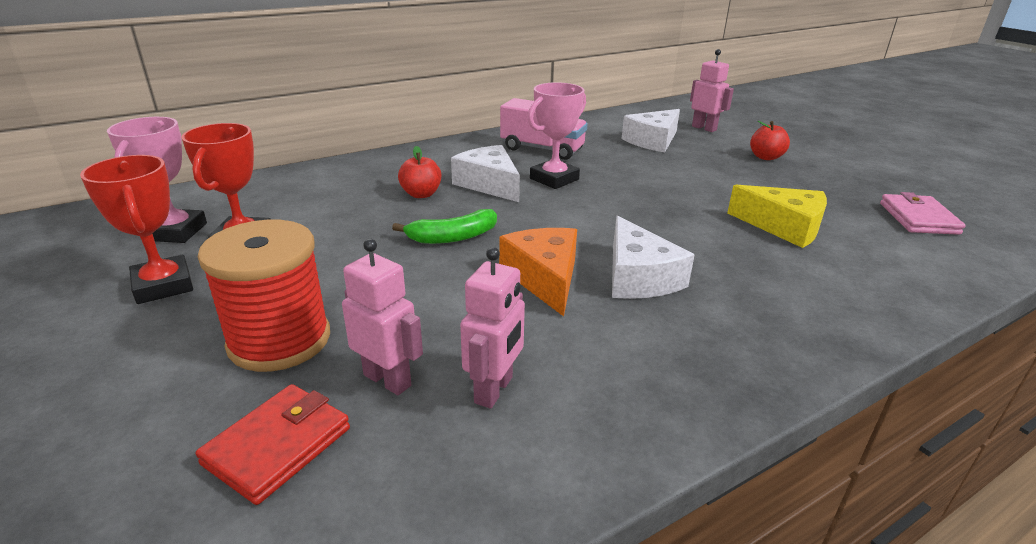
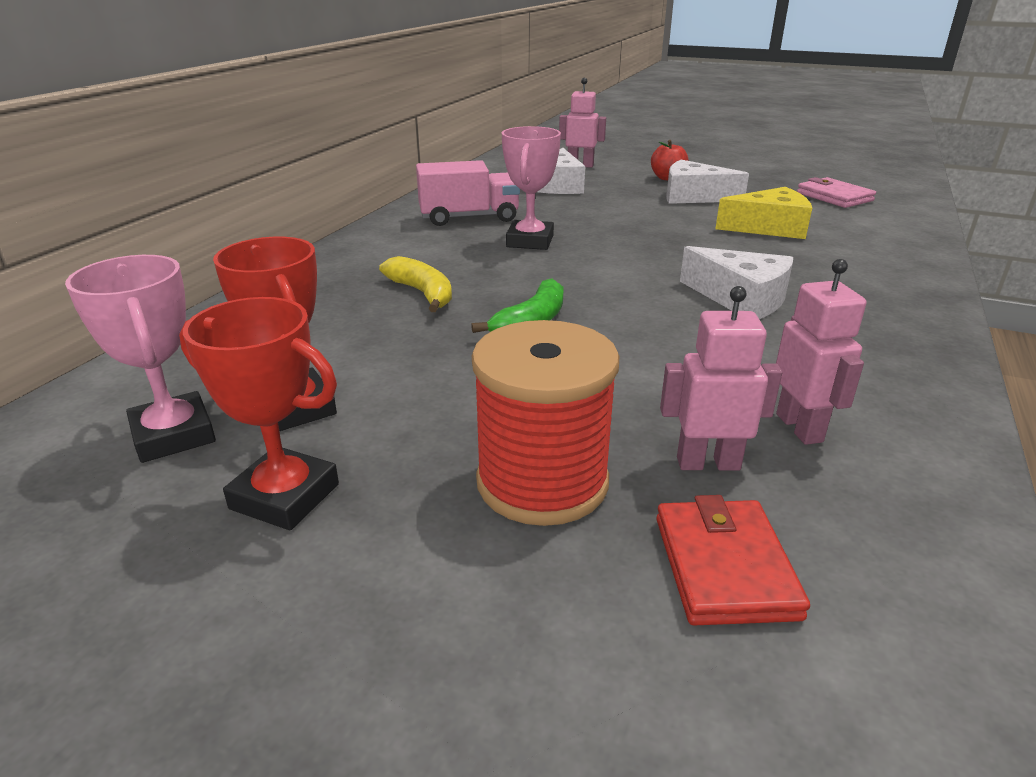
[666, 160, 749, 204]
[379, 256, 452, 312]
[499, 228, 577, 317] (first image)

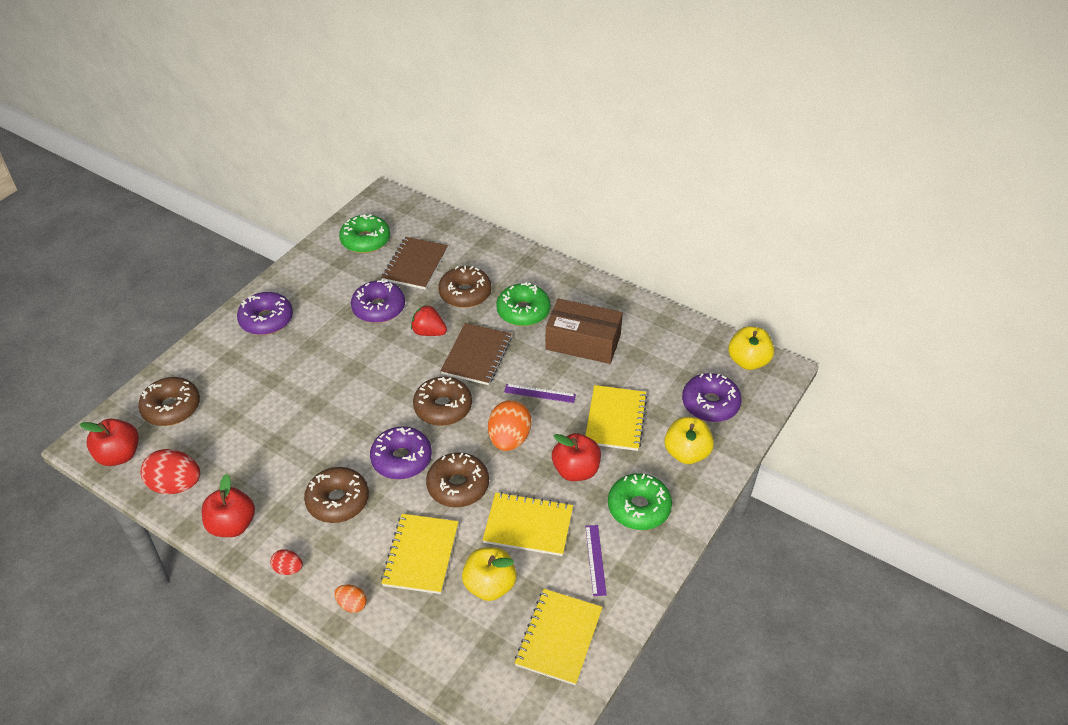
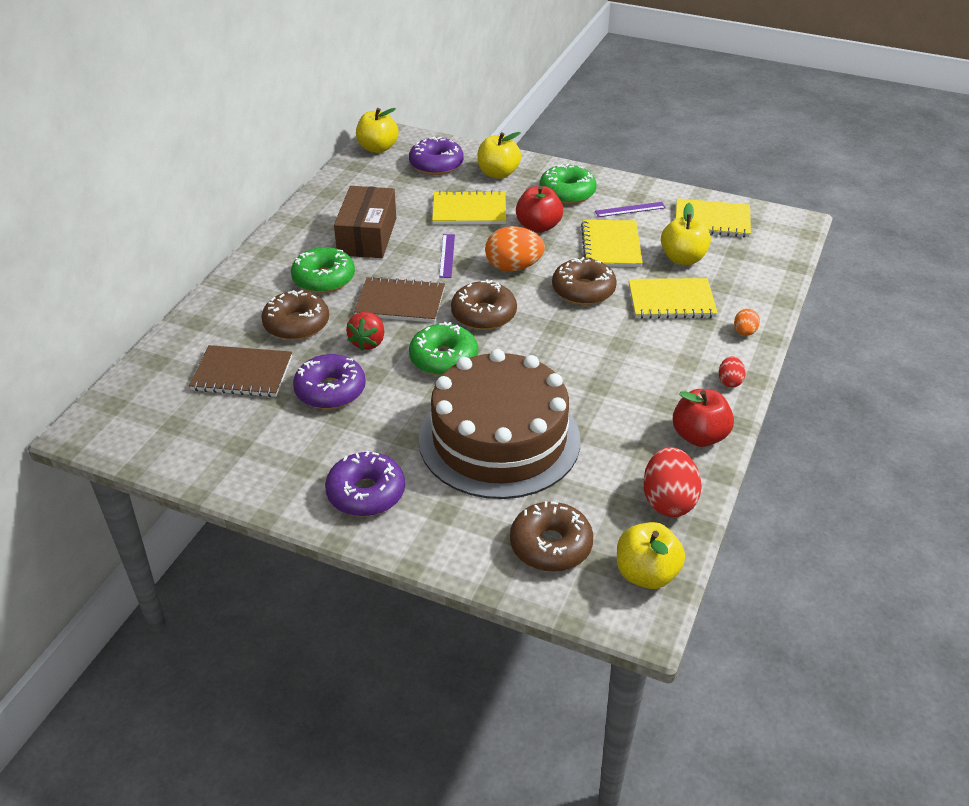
[409, 322, 478, 376]
[617, 522, 685, 589]
[370, 426, 432, 479] (first image)
[304, 467, 369, 523] (first image)
[419, 349, 580, 499]

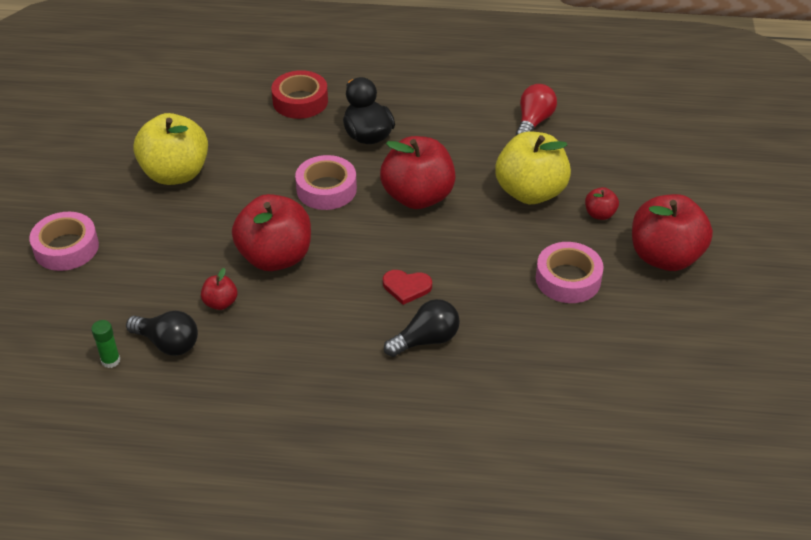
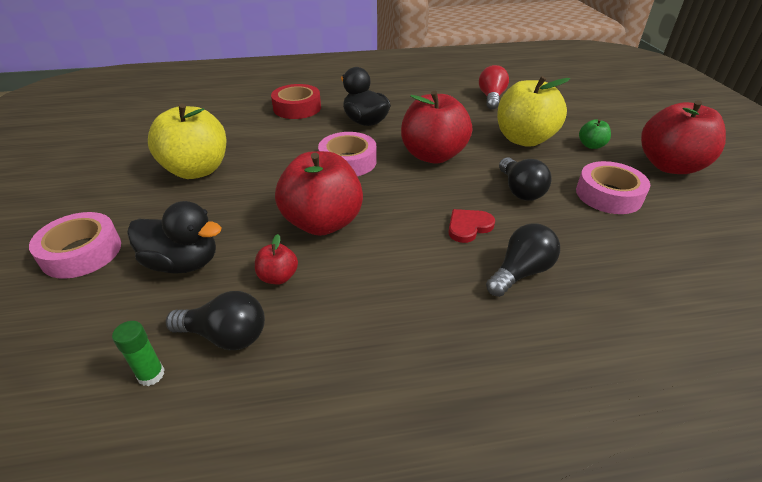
[579, 119, 611, 149]
[448, 209, 495, 243]
[499, 157, 552, 201]
[127, 201, 222, 274]

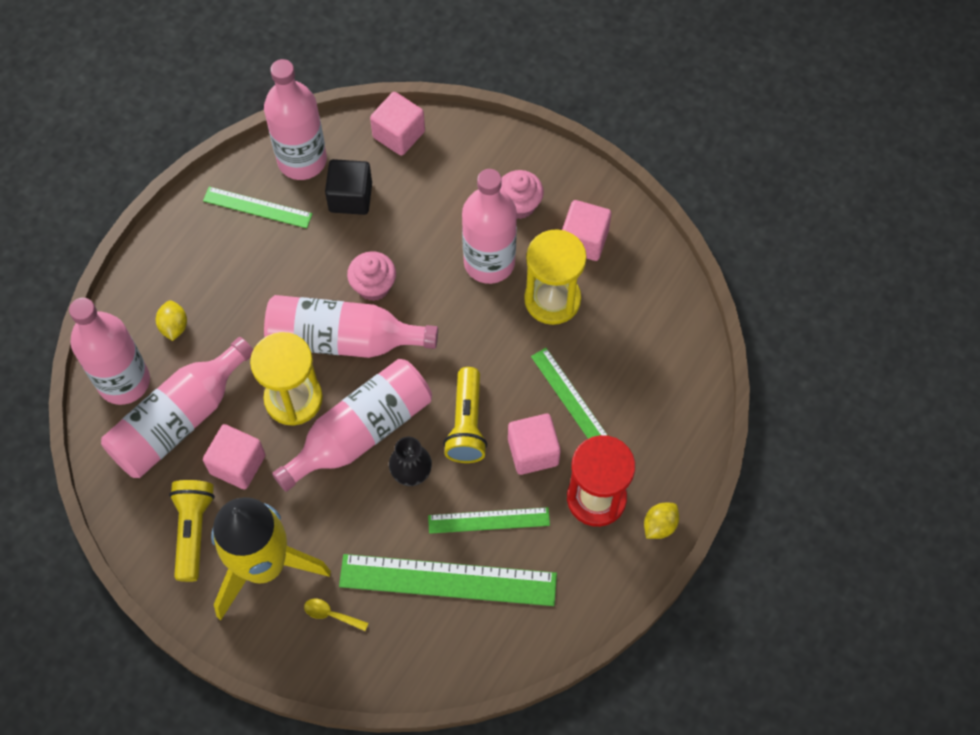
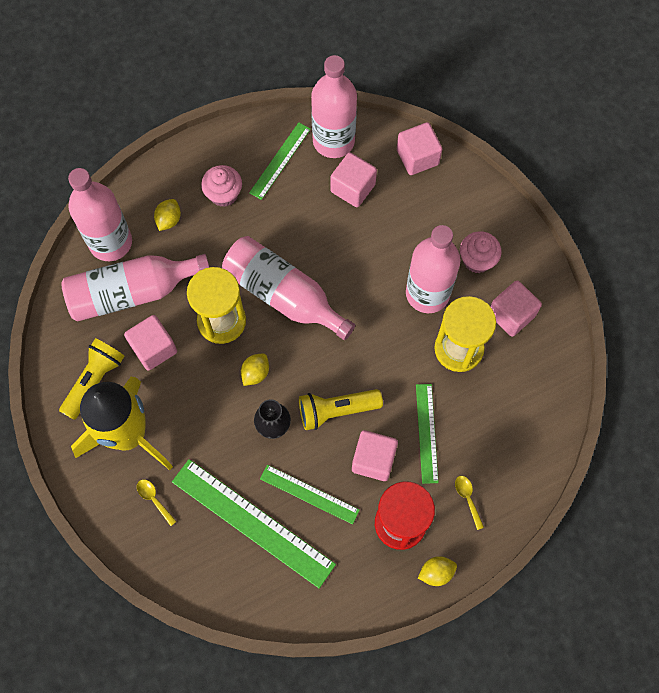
[330, 152, 377, 207]
[249, 122, 311, 200]
[201, 165, 242, 207]
[241, 353, 269, 386]
[299, 389, 383, 430]
[455, 476, 484, 530]

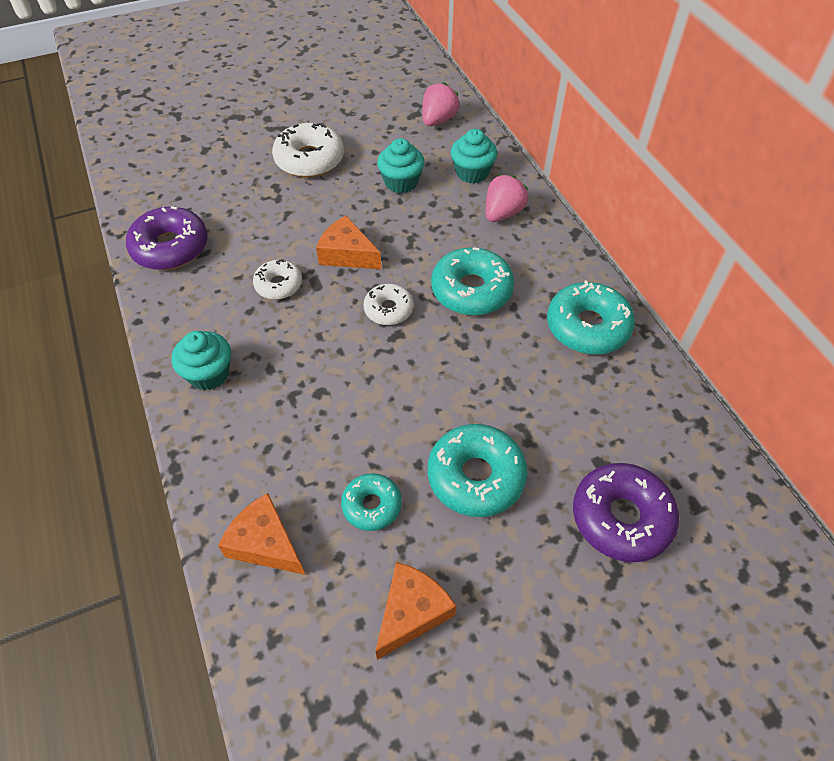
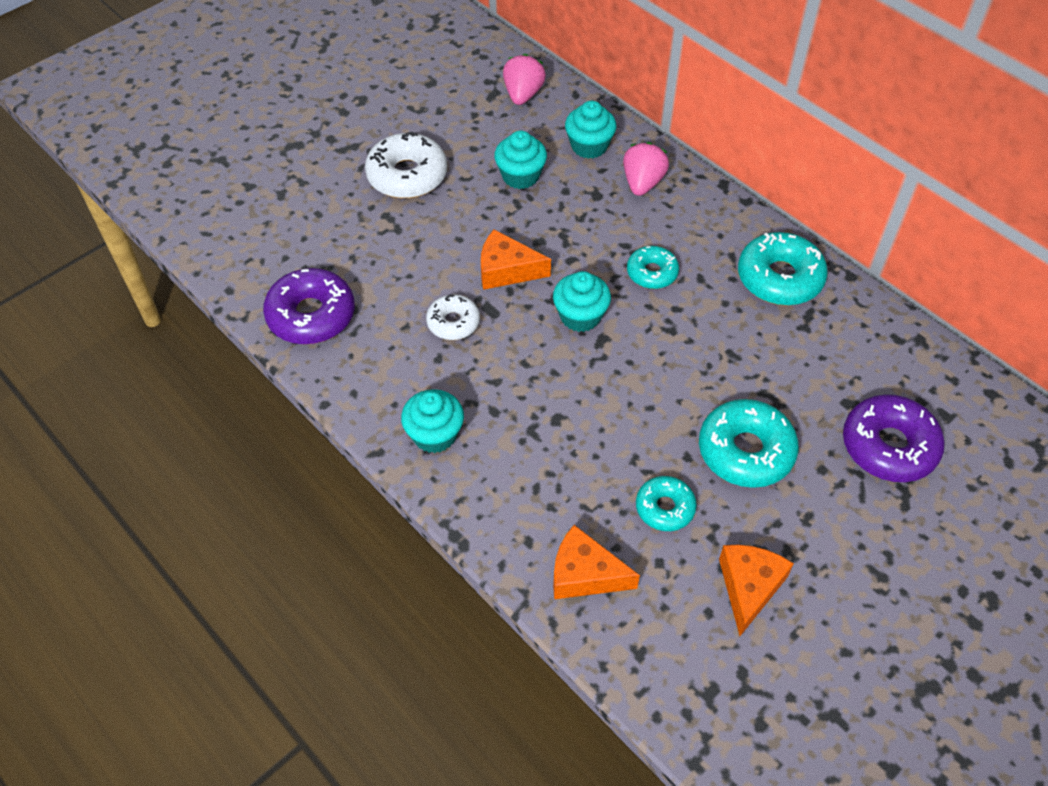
[627, 246, 679, 289]
[553, 271, 611, 332]

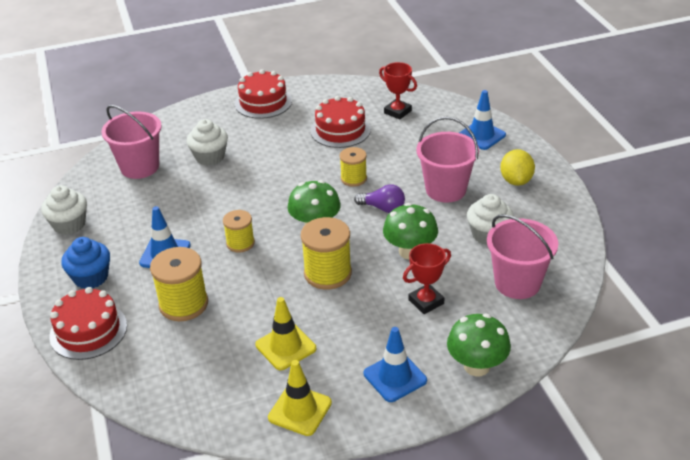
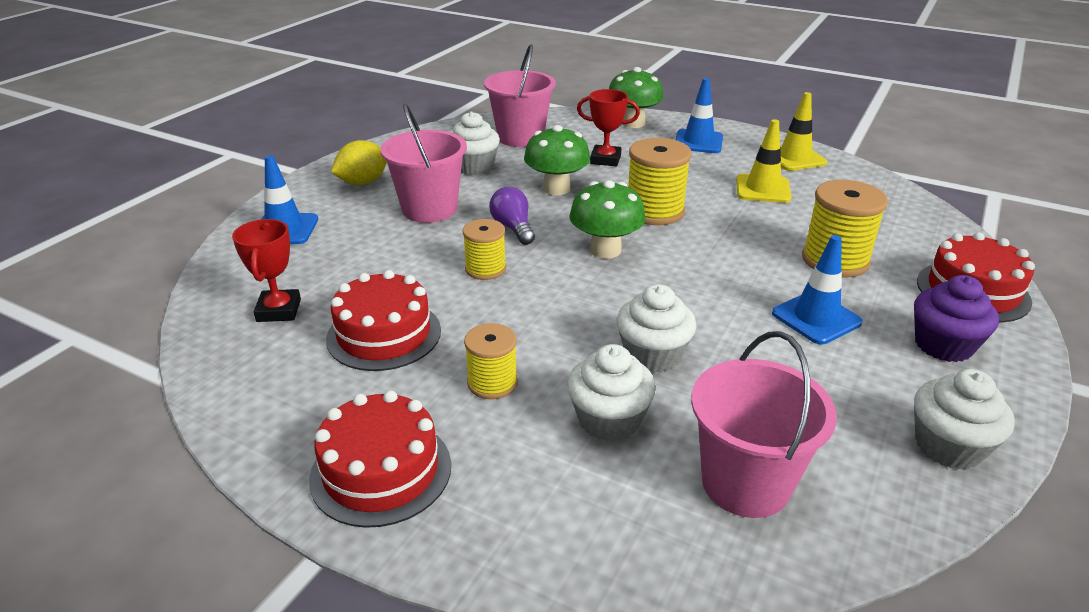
[464, 323, 518, 399]
[914, 275, 999, 362]
[617, 284, 696, 373]

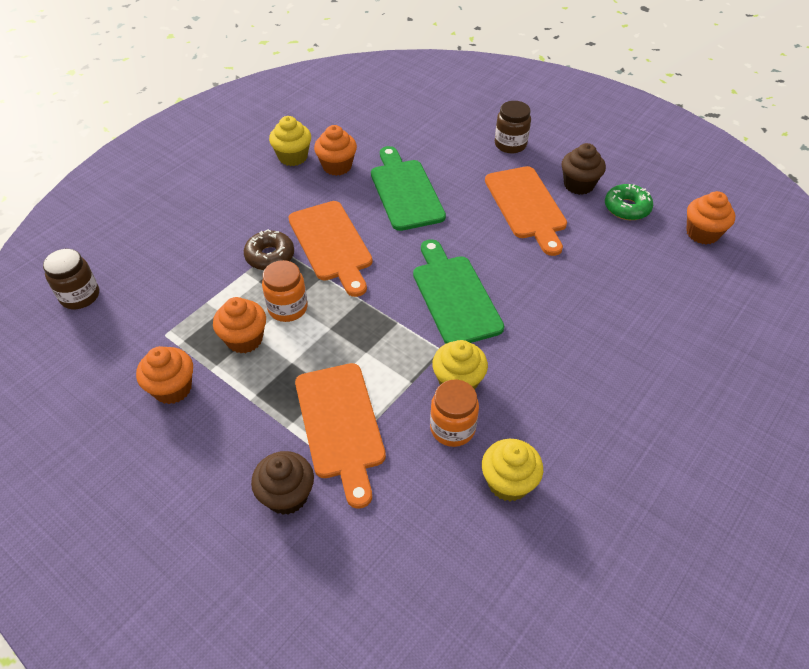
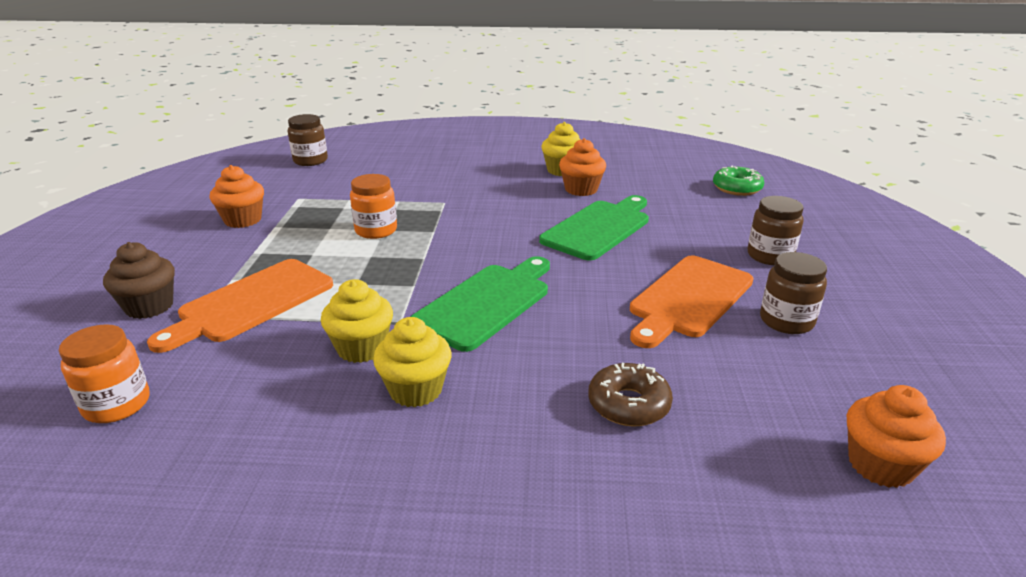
[760, 252, 827, 334]
[713, 166, 764, 196]
[288, 201, 372, 297] (first image)
[588, 363, 673, 427]
[213, 297, 266, 353] (first image)
[59, 324, 150, 423]
[373, 317, 451, 407]

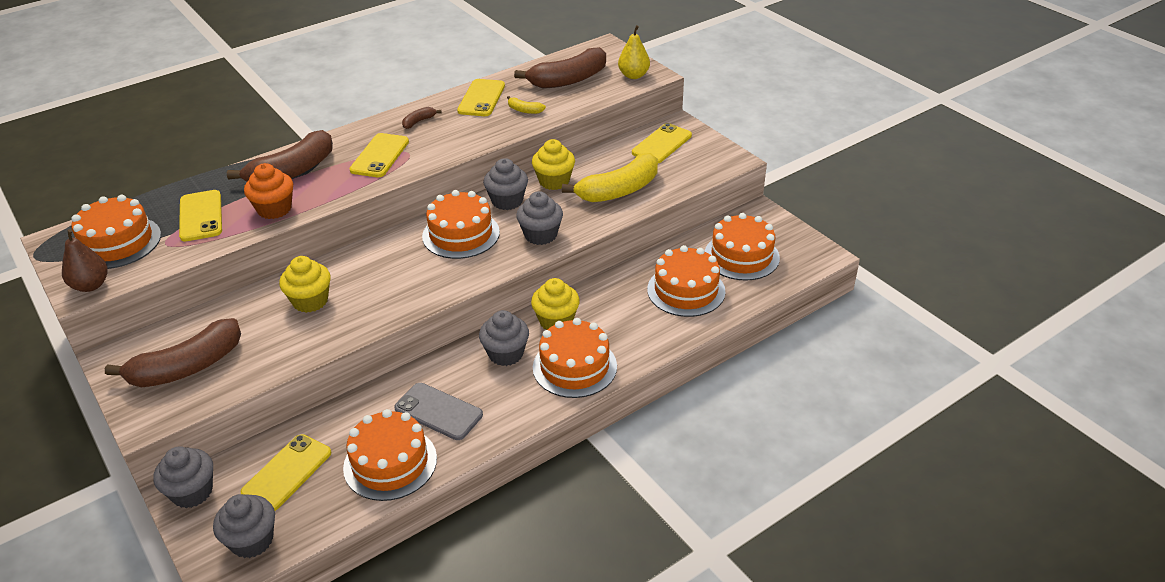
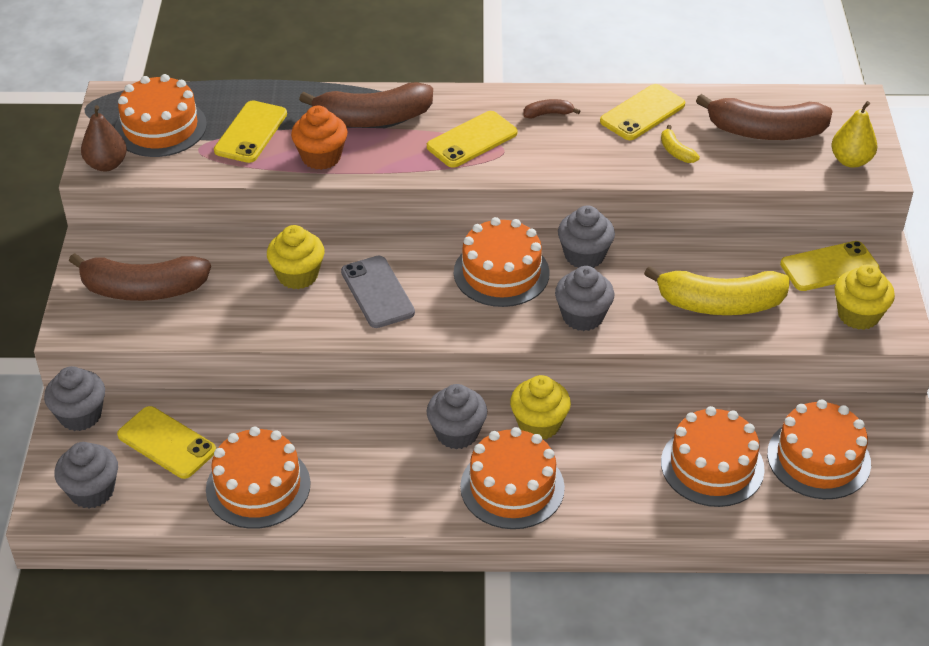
[834, 264, 895, 330]
[341, 256, 415, 328]
[117, 406, 216, 479]

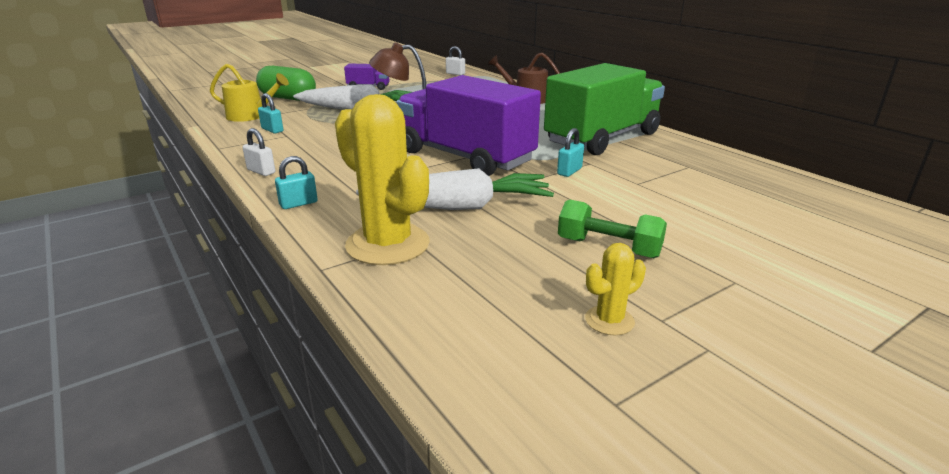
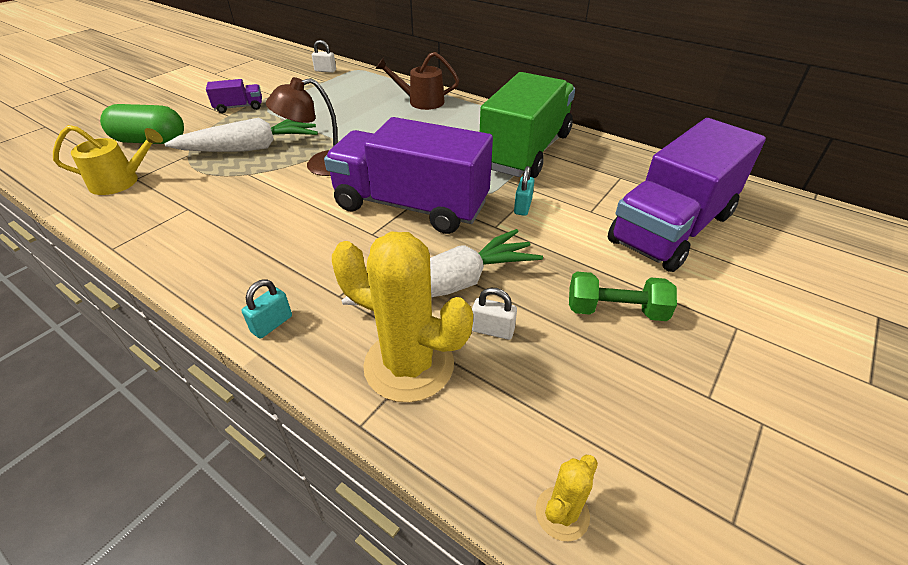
[258, 93, 283, 133] (first image)
[472, 288, 517, 340]
[536, 455, 598, 541]
[608, 118, 766, 272]

